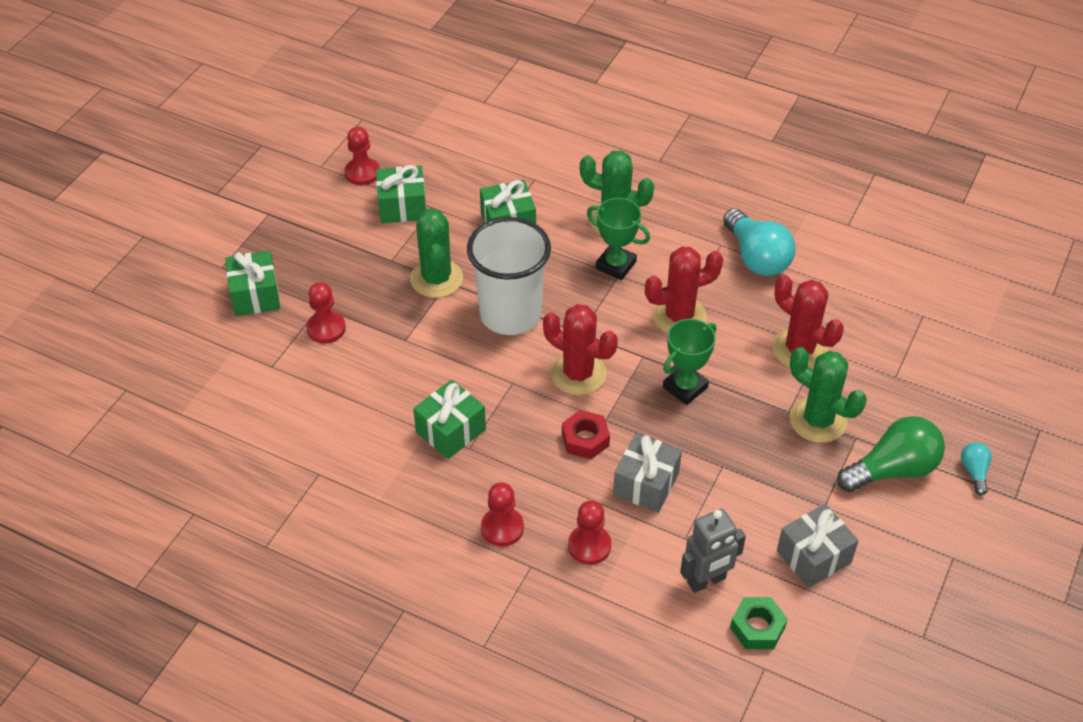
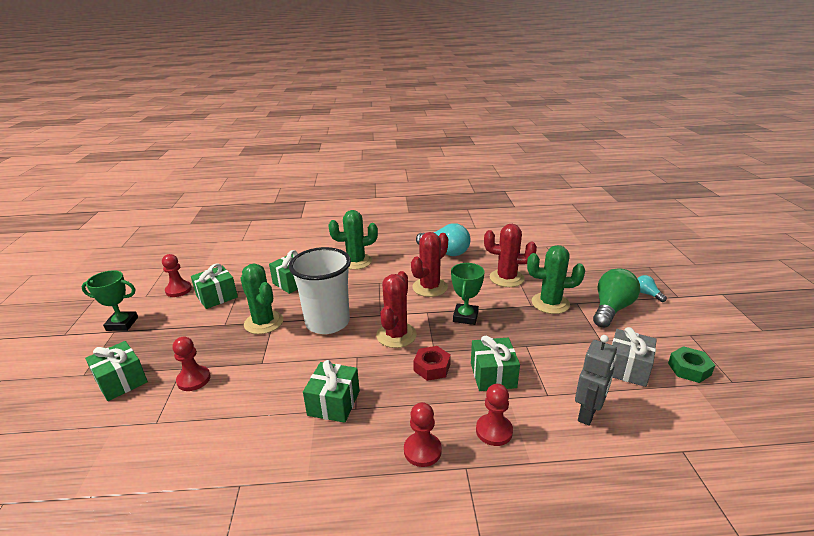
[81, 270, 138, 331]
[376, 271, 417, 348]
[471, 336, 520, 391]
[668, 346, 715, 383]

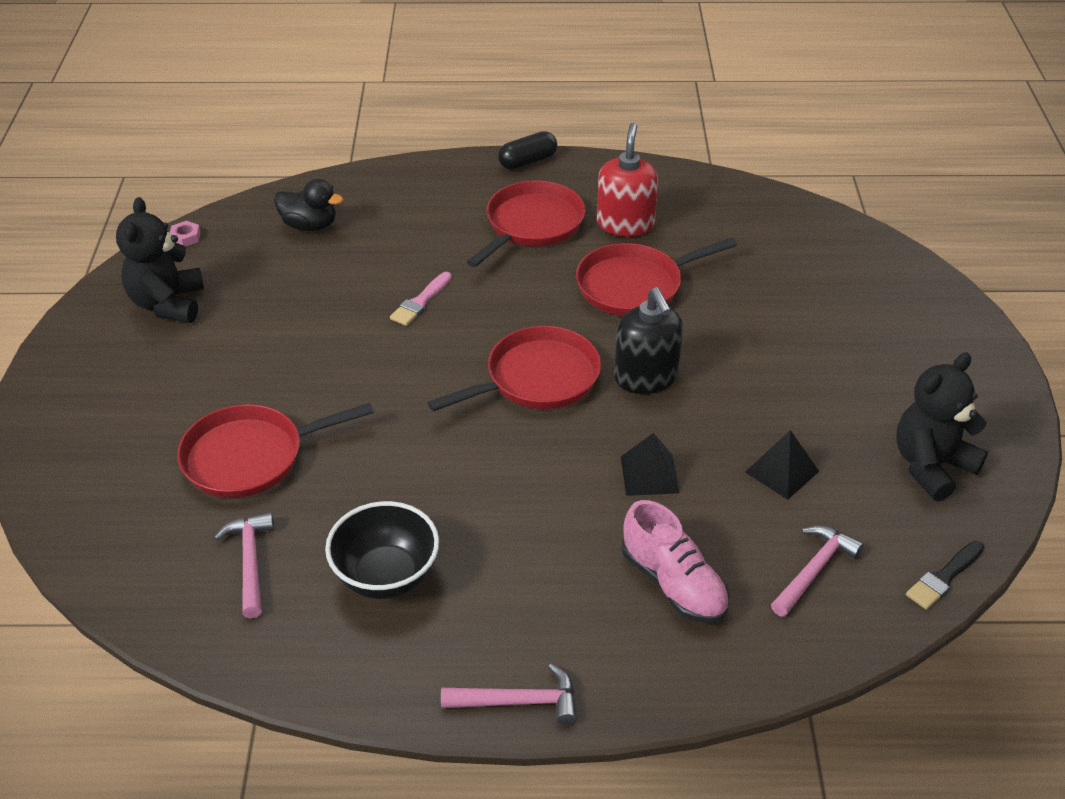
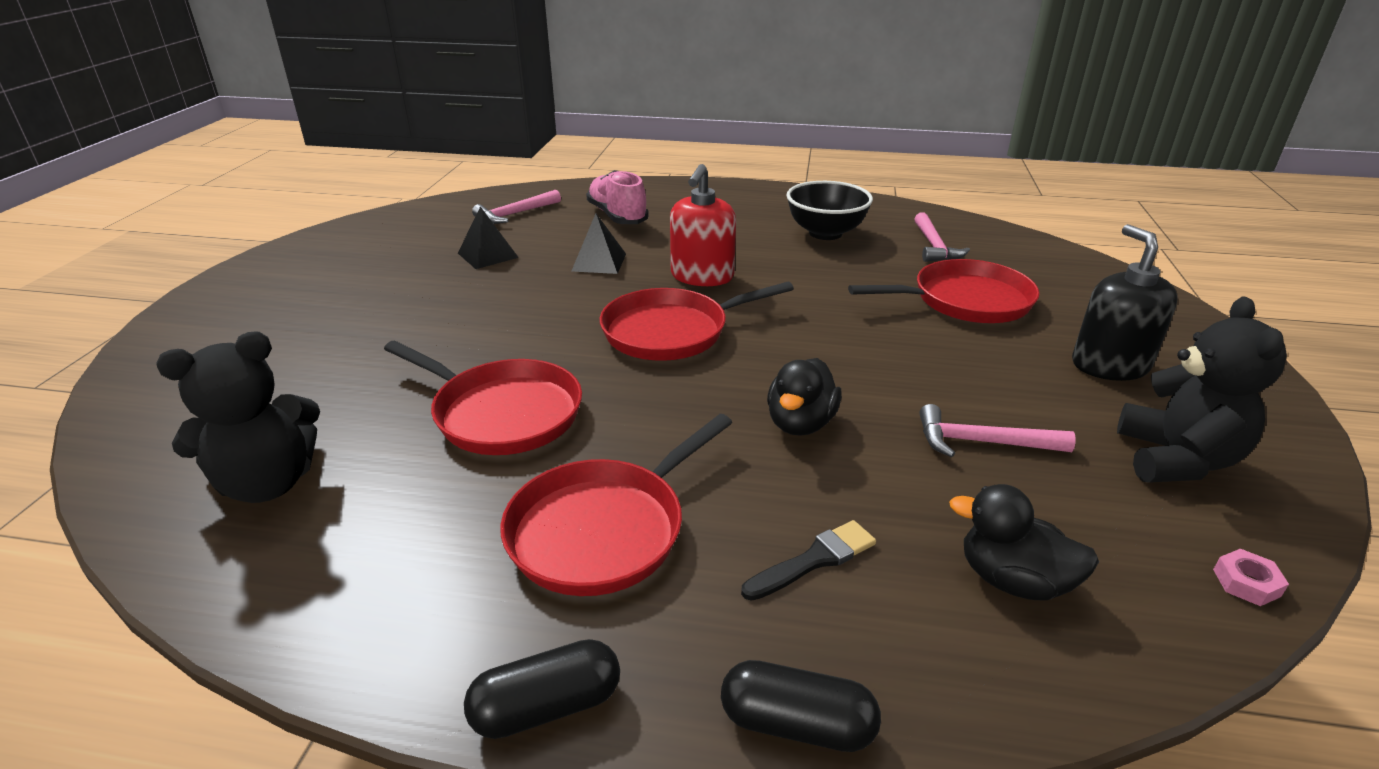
[670, 164, 736, 286]
[384, 340, 582, 455]
[767, 358, 842, 436]
[1072, 224, 1178, 381]
[157, 331, 320, 503]
[741, 520, 876, 601]
[919, 404, 1076, 457]
[721, 660, 881, 752]

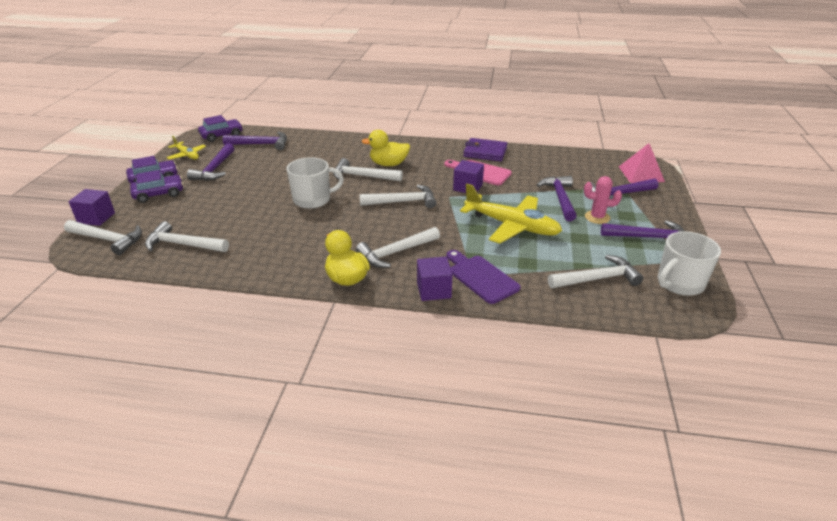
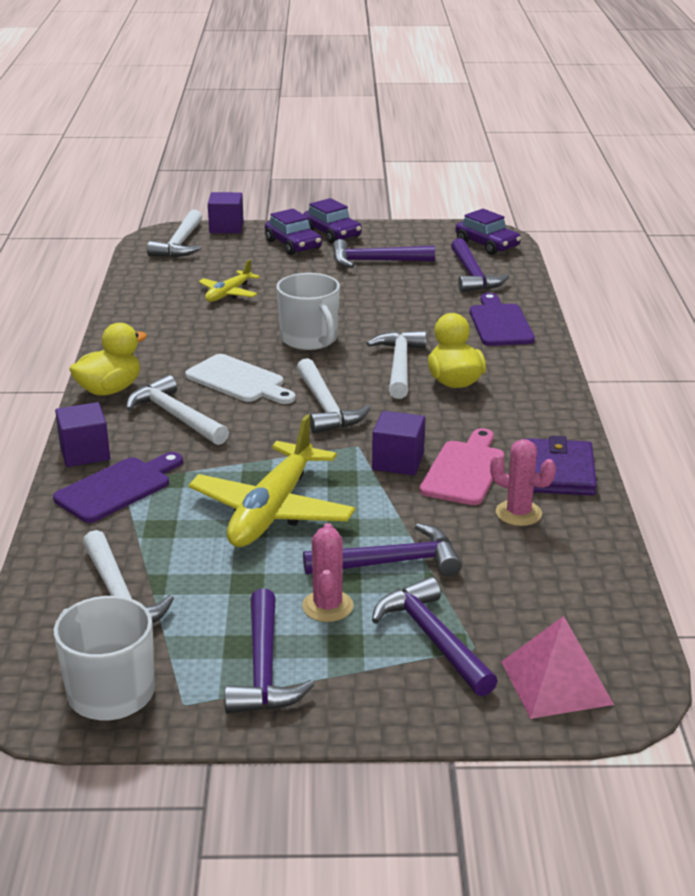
[199, 260, 260, 302]
[145, 221, 229, 252] (first image)
[470, 293, 535, 346]
[185, 354, 296, 404]
[490, 439, 556, 526]

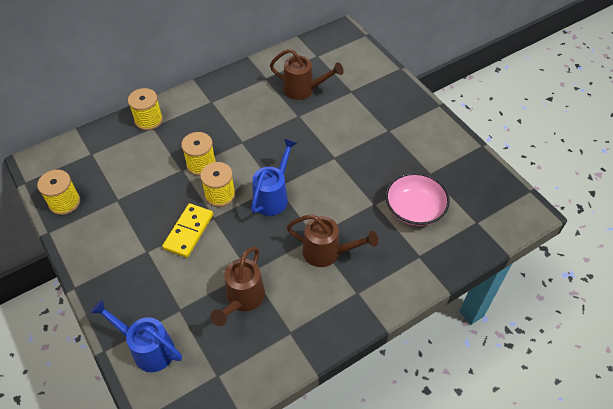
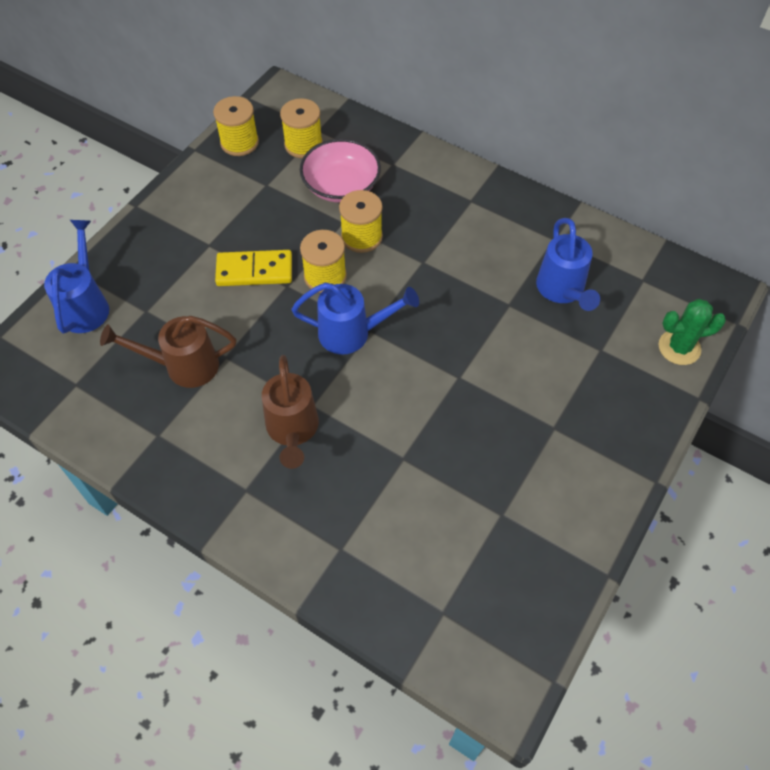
[536, 218, 600, 311]
[280, 98, 323, 158]
[300, 139, 381, 203]
[659, 299, 726, 365]

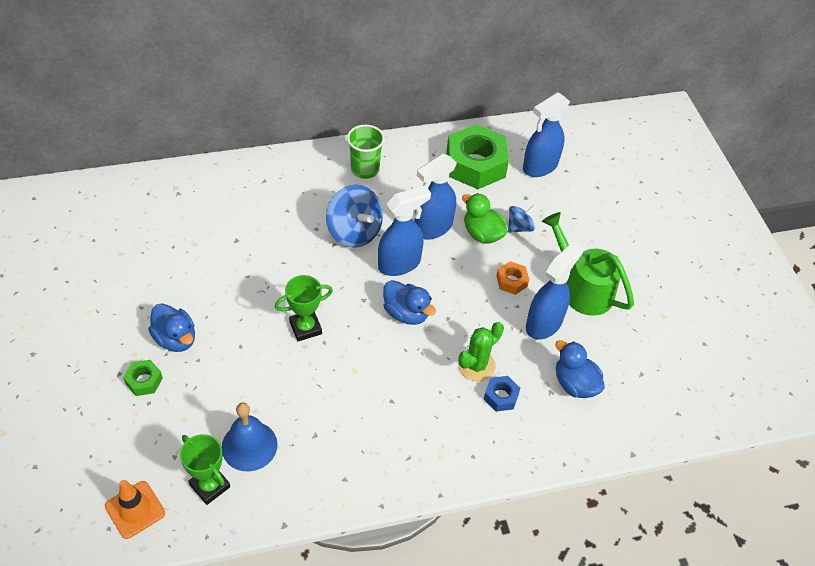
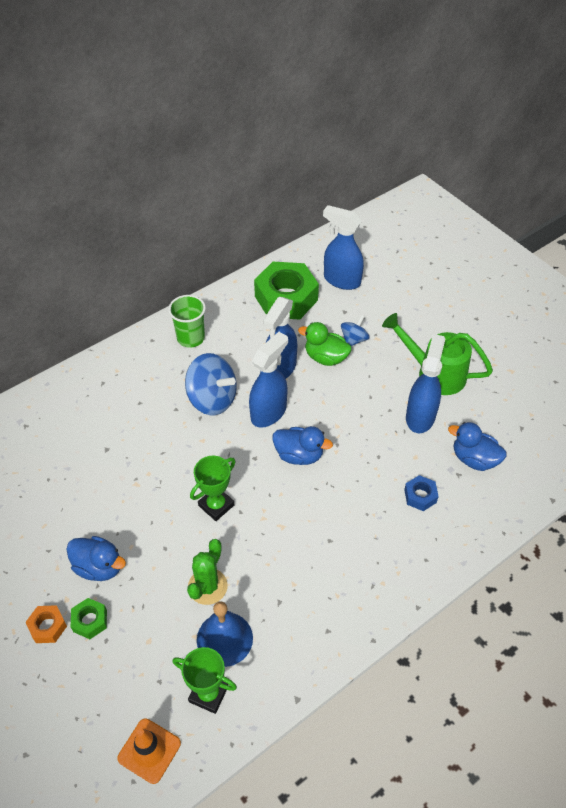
[323, 205, 364, 290]
[25, 605, 67, 643]
[187, 539, 228, 605]

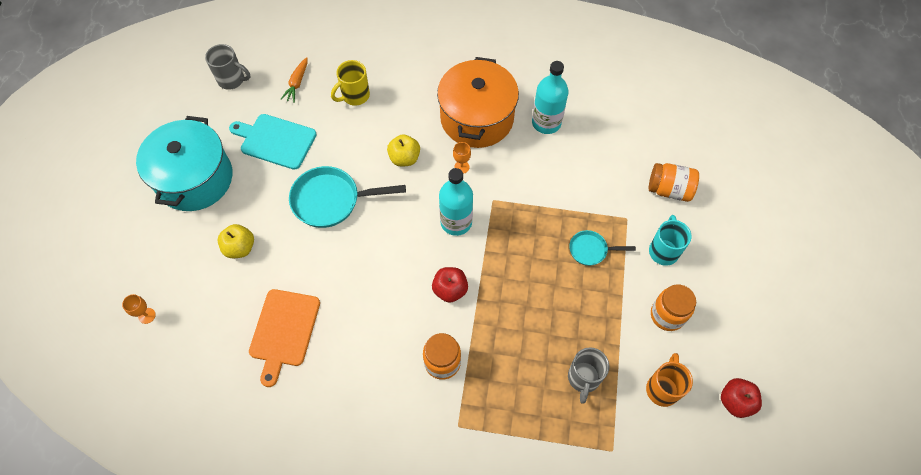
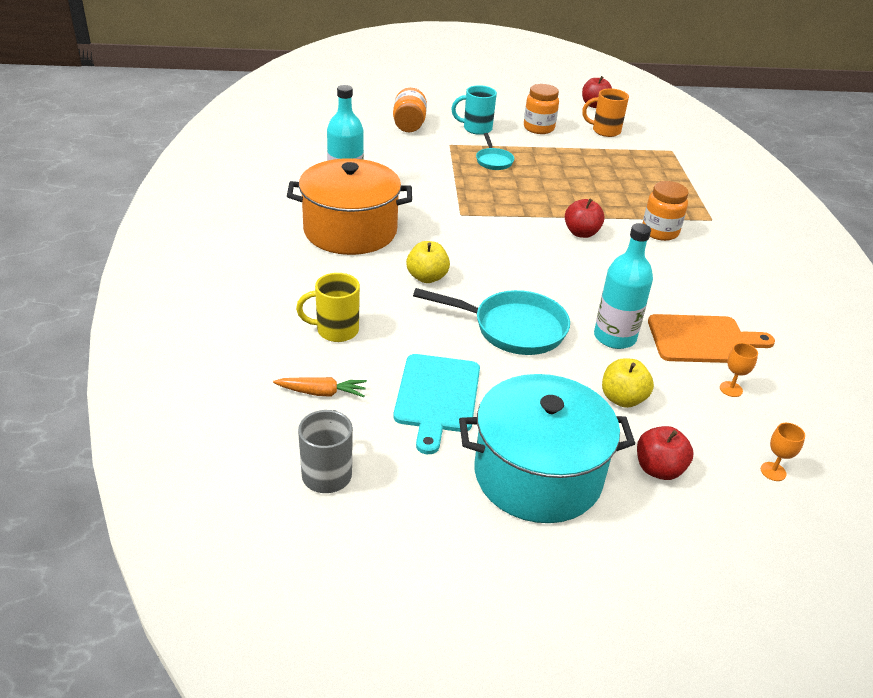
[296, 273, 360, 342]
[720, 343, 758, 397]
[413, 288, 570, 355]
[594, 223, 653, 349]
[568, 348, 609, 404] (first image)
[637, 426, 693, 480]

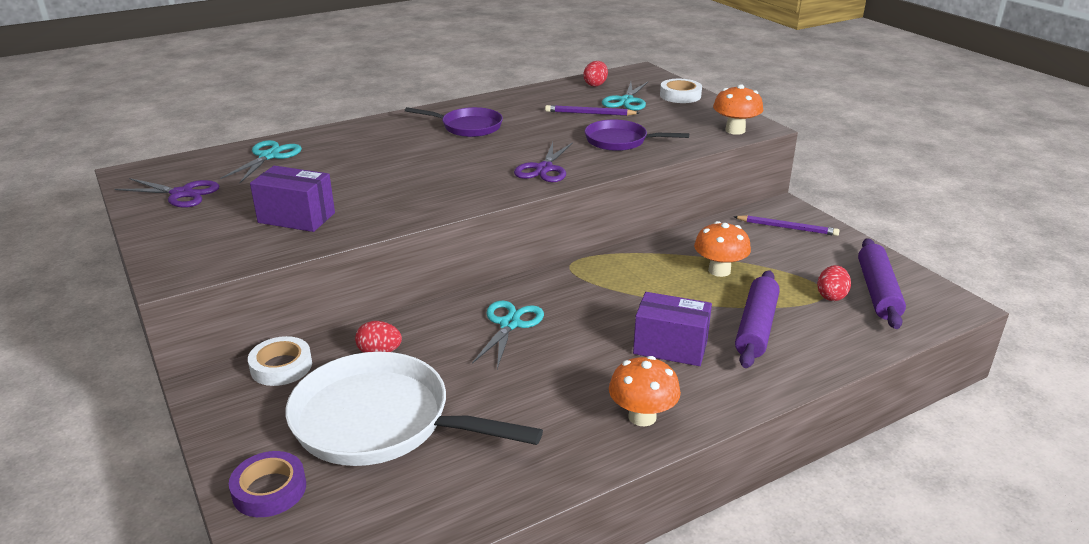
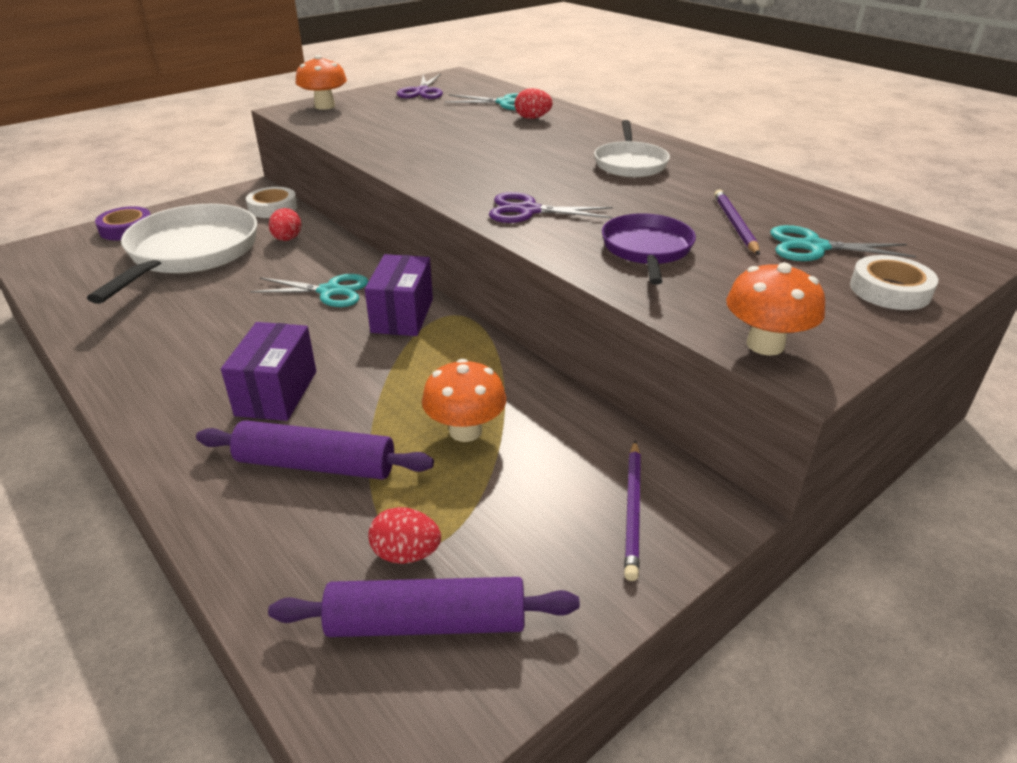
[515, 88, 553, 119]
[594, 120, 670, 177]
[365, 254, 433, 336]
[296, 55, 347, 110]

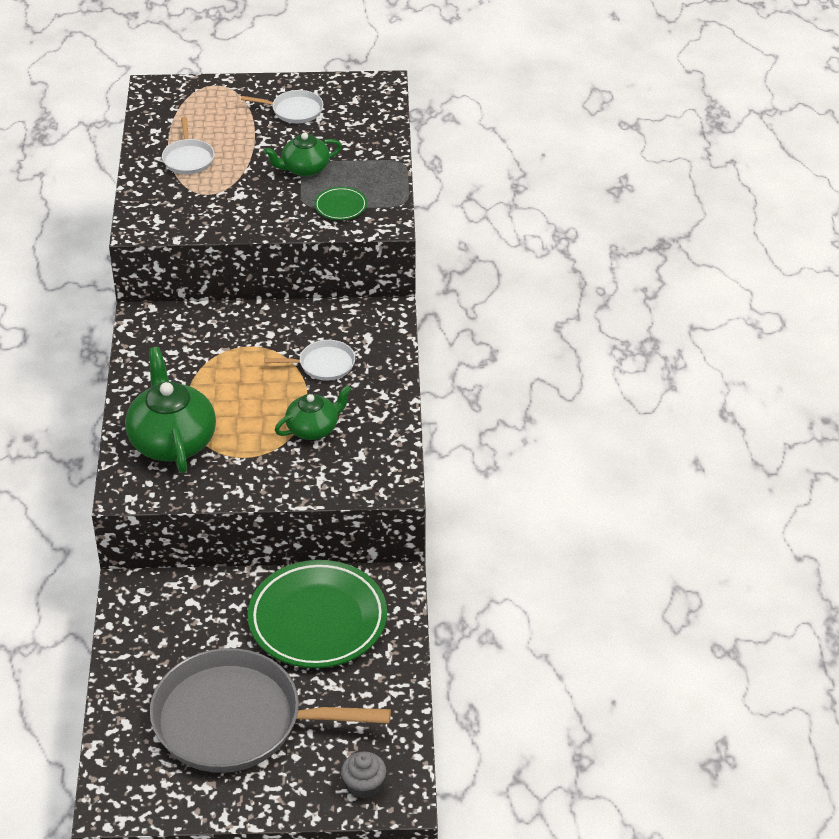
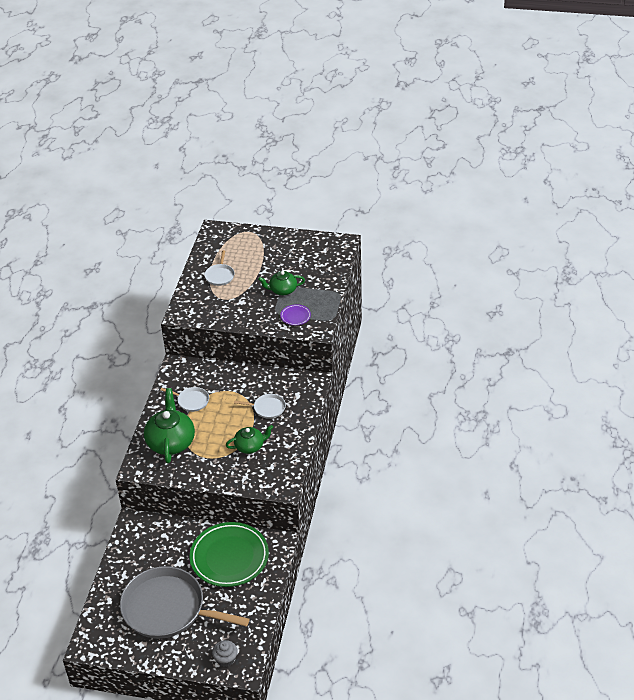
[160, 387, 209, 412]
[280, 304, 311, 325]

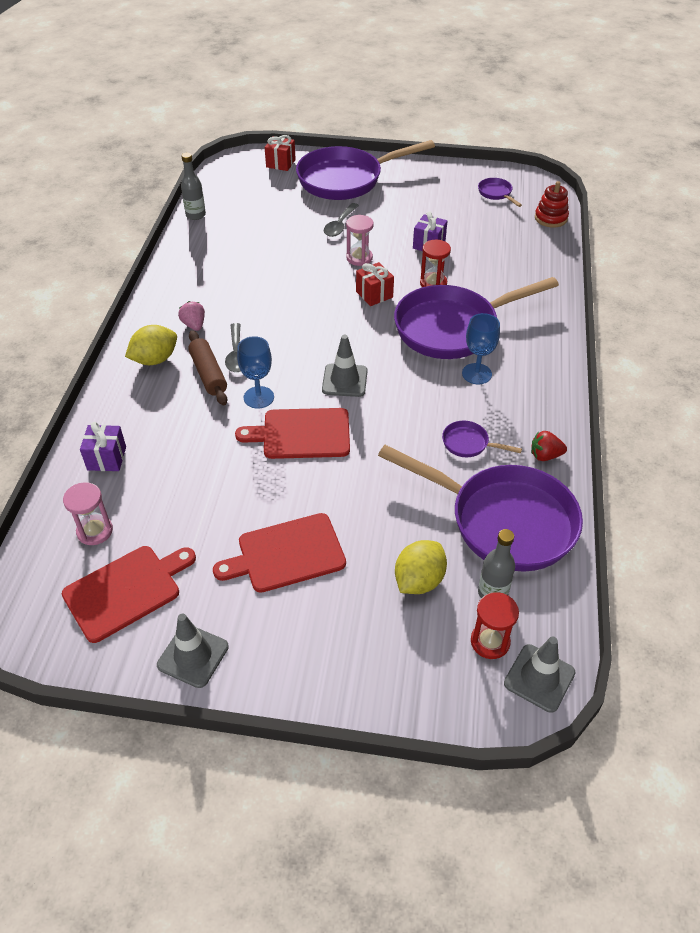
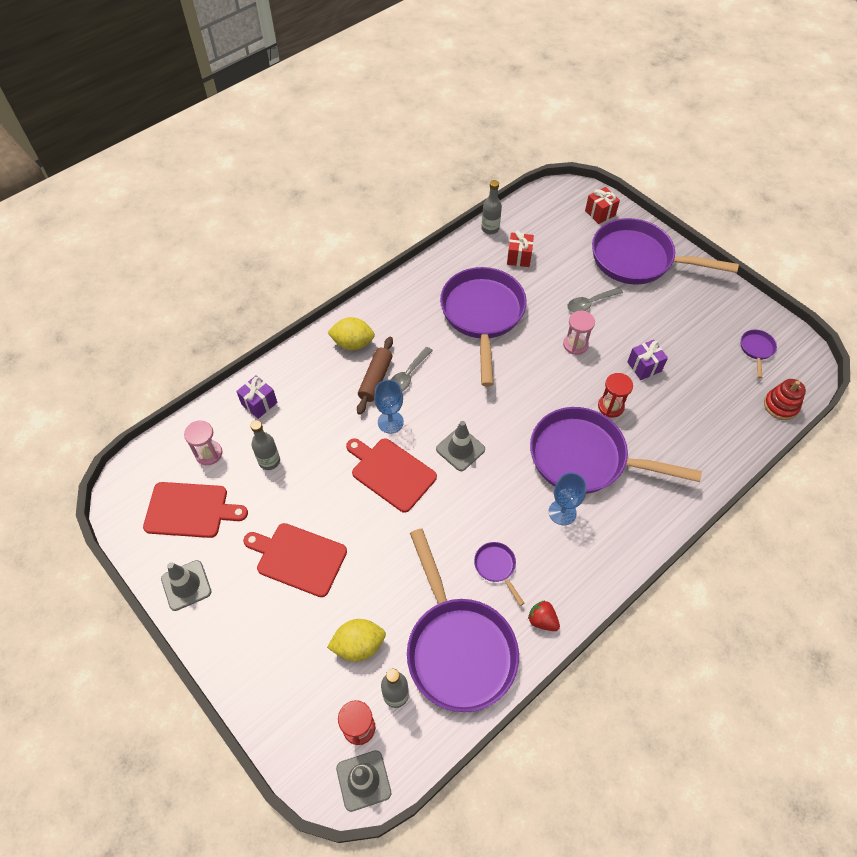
[507, 230, 534, 267]
[178, 301, 205, 331] (first image)
[440, 267, 527, 386]
[250, 420, 280, 470]

